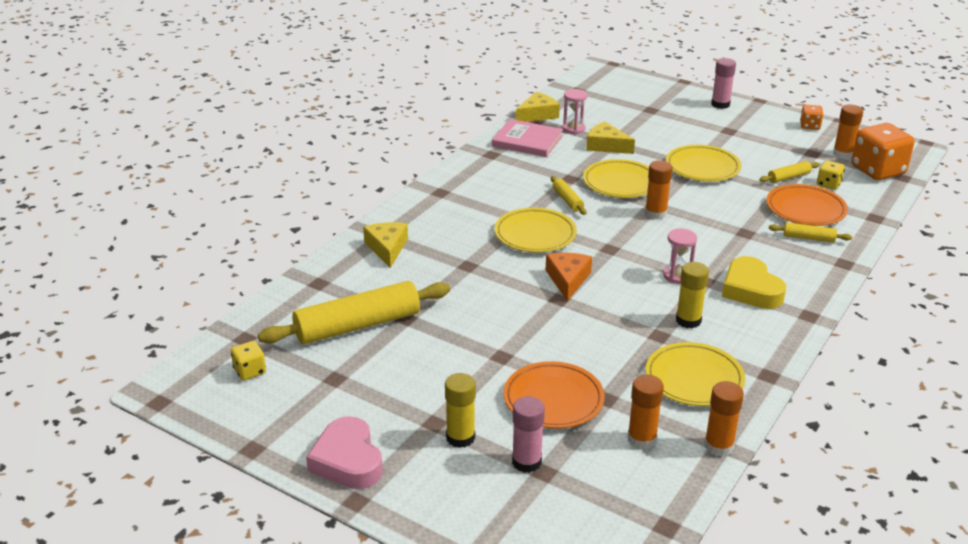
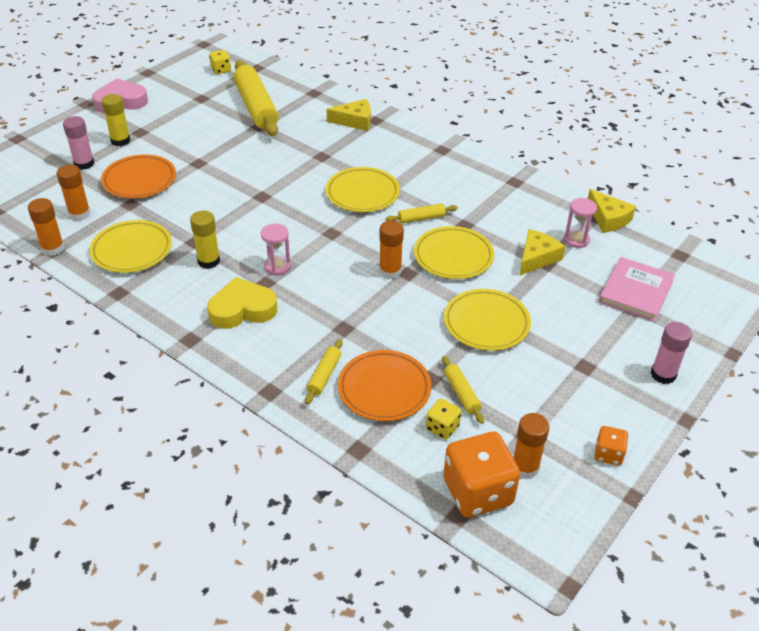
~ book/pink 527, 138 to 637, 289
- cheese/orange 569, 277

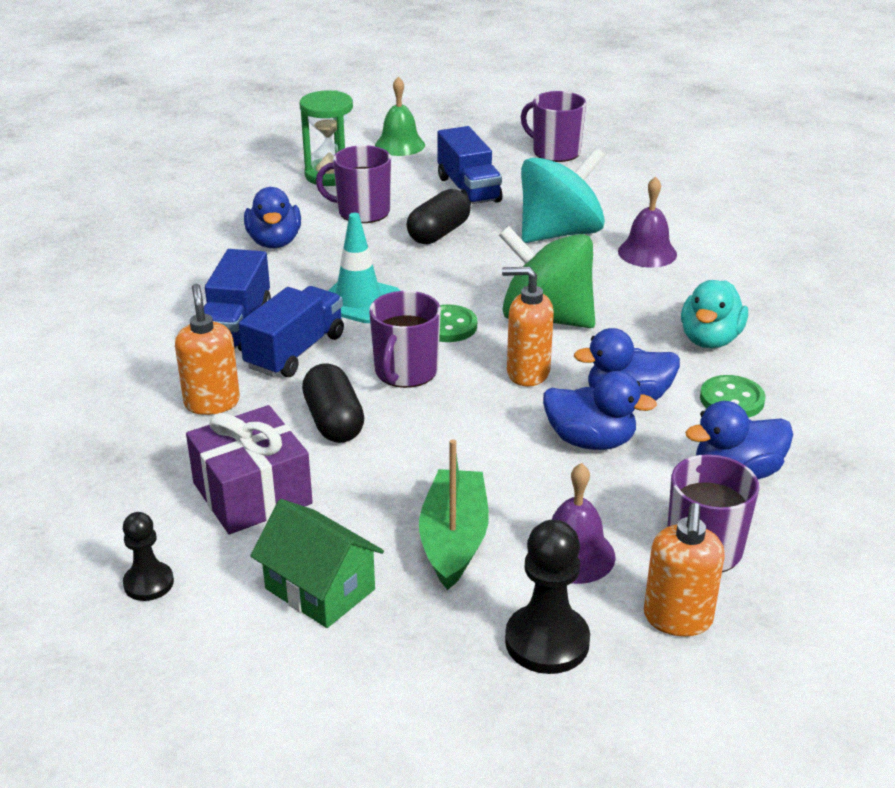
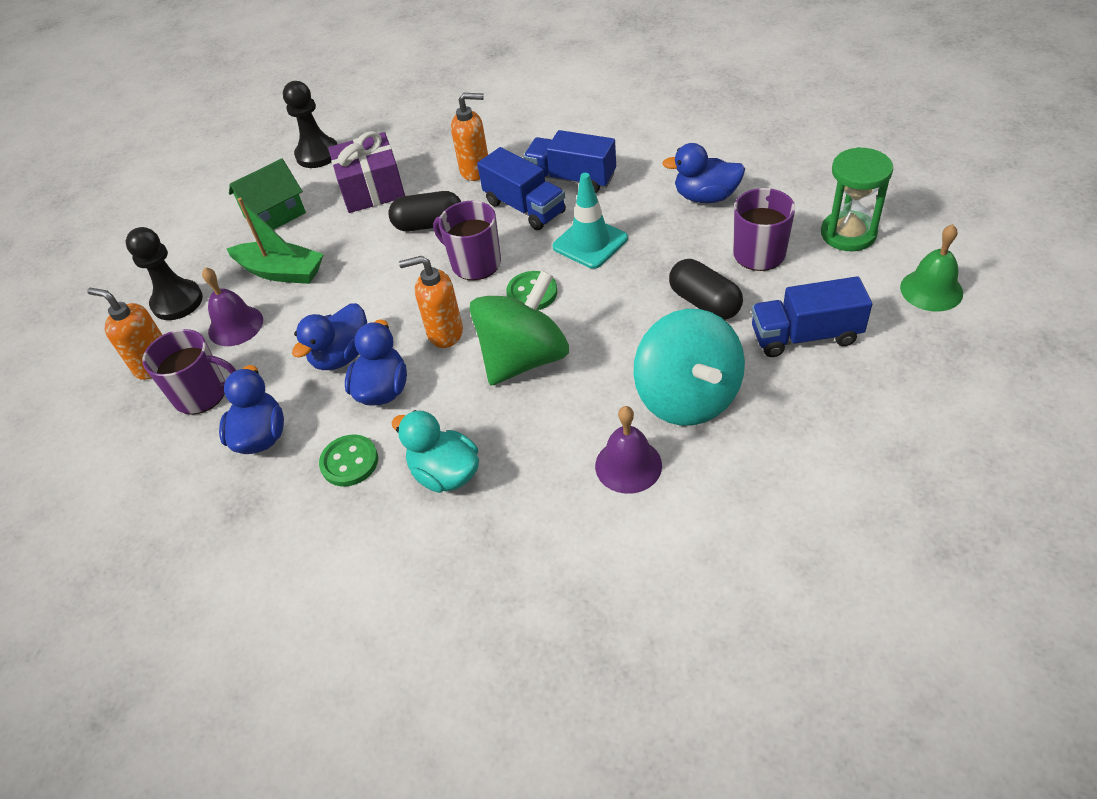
- mug/purple 553, 126
~ soap dispenser/orange 528, 326 = 431, 302 120 degrees counterclockwise
~ pawn/black 148, 556 = 310, 124 x1.63

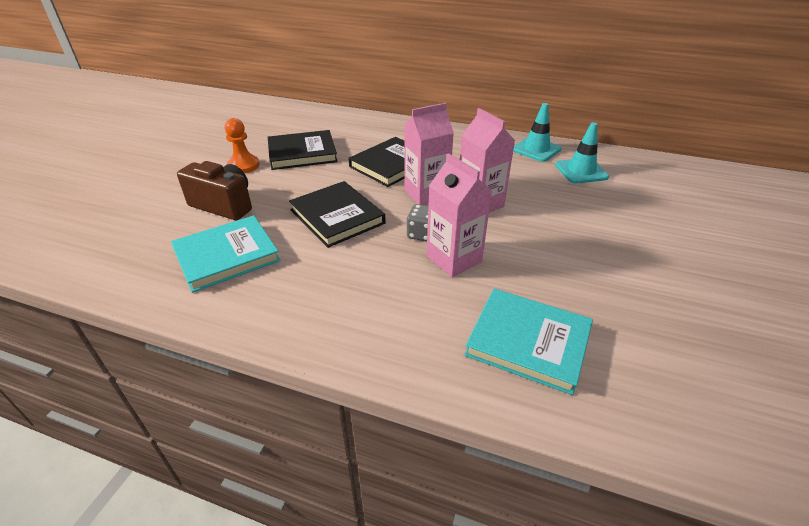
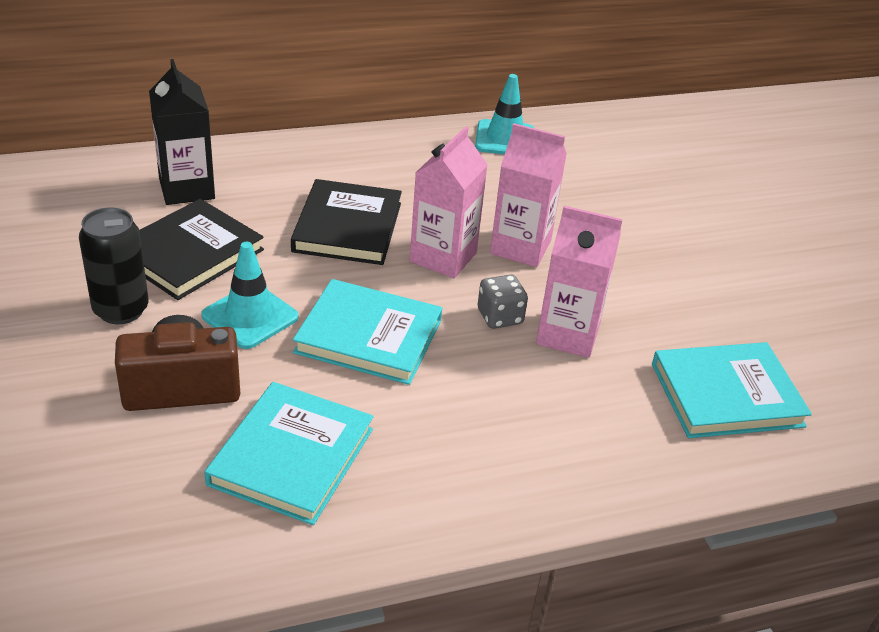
~ pawn/orange 242, 145 to can/black 114, 265
~ traffic cone/turquoise 582, 152 to 250, 295
~ book/black 337, 214 to book/turquoise 367, 332
+ carton/black 182, 132

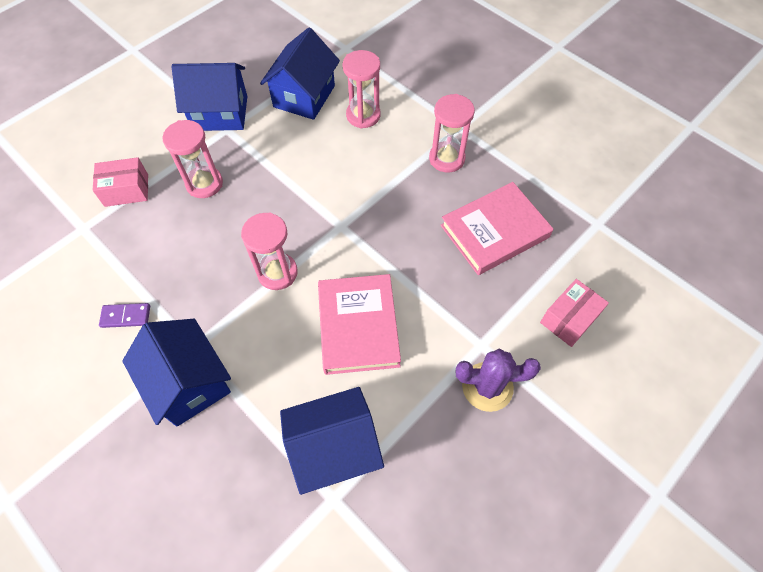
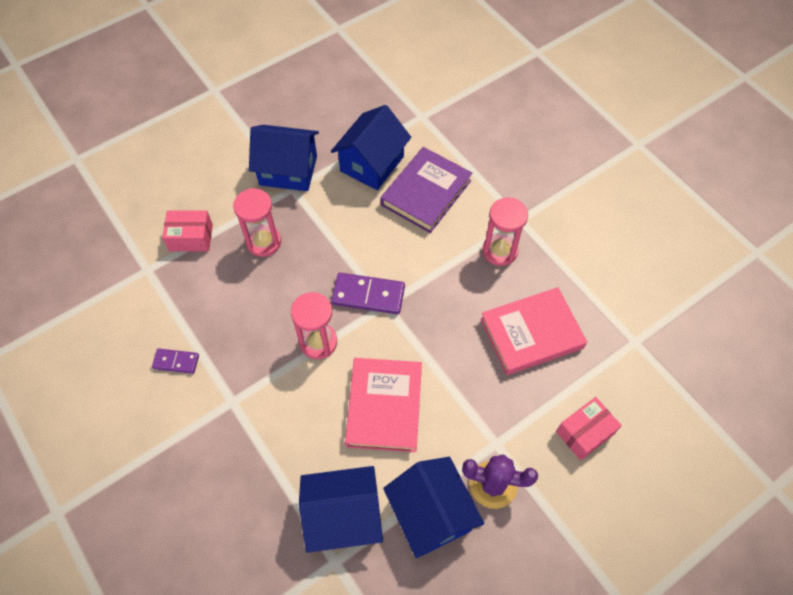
~ hourglass/pink 361, 89 to book/purple 426, 190
~ house/blue 176, 372 to 433, 507
+ domino/purple 368, 293

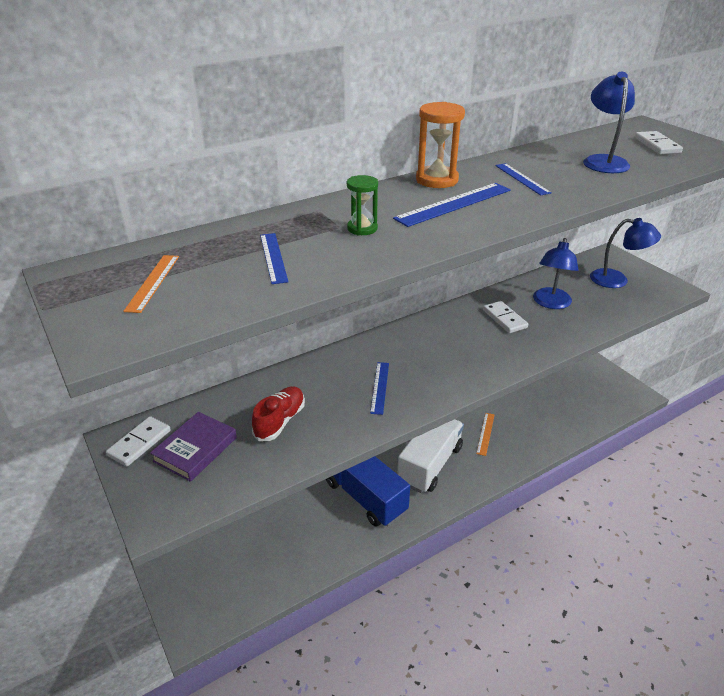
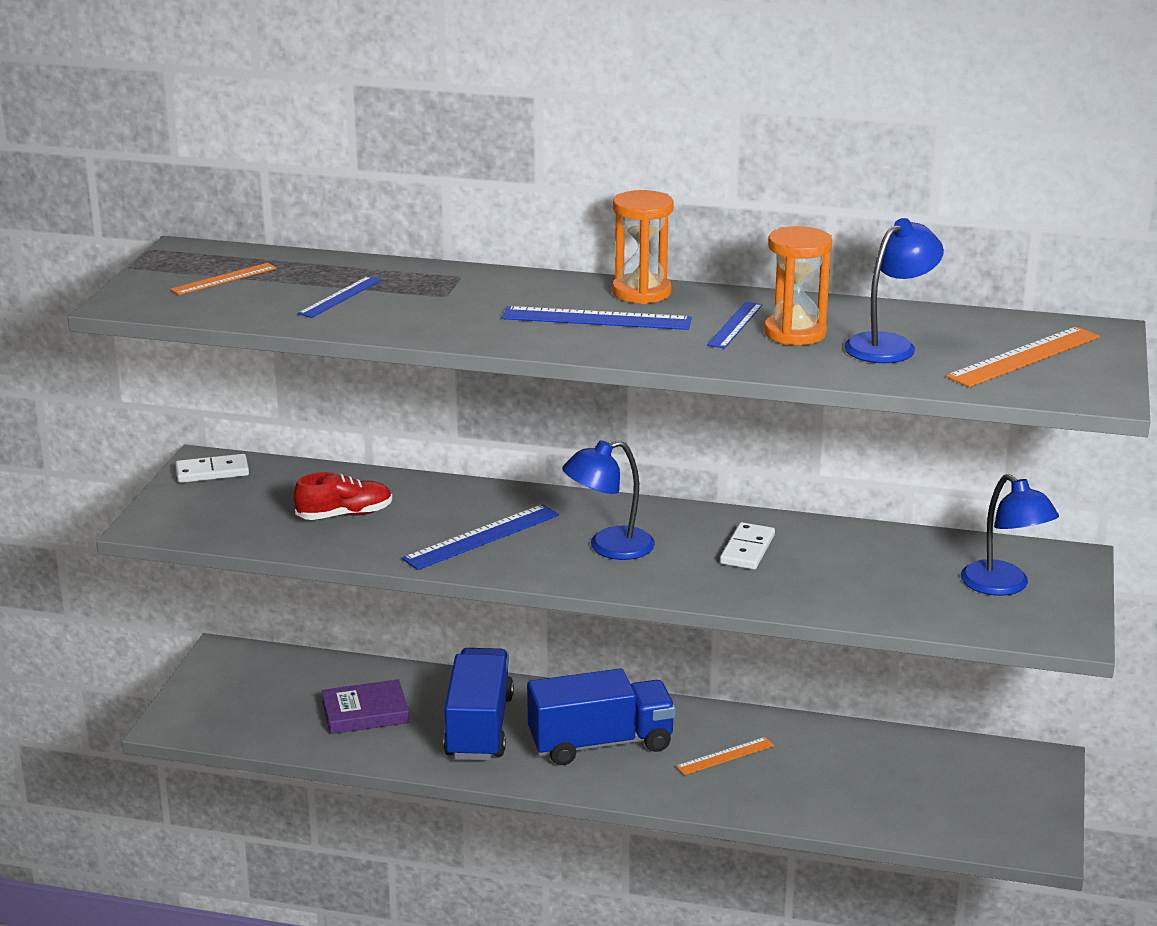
~ domino/white 659, 142 to ruler/orange 1023, 356
- hourglass/green 362, 205
~ lamp/blue 555, 273 to 608, 500
~ ruler/blue 379, 388 = 480, 537 x1.60
~ book/purple 193, 447 to 365, 706
~ truck/white 431, 456 to truck/blue 601, 716
+ hourglass/orange 798, 285

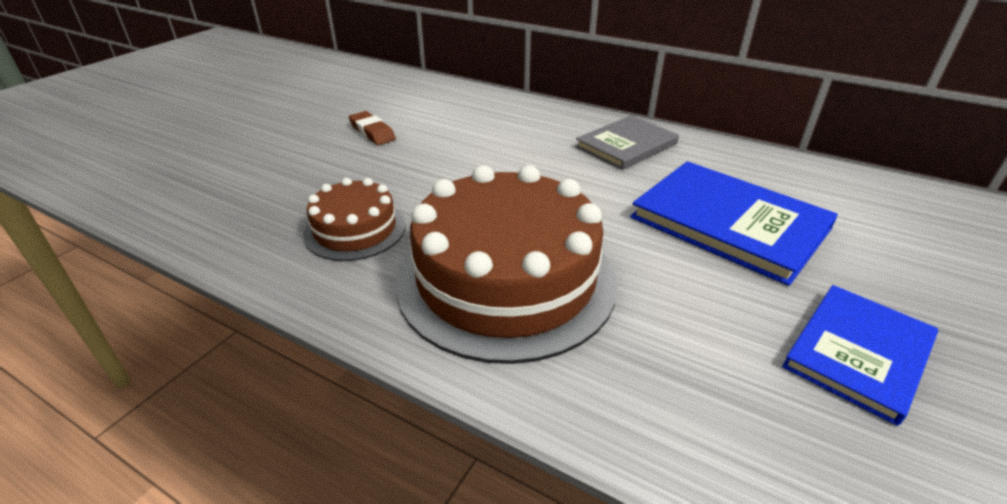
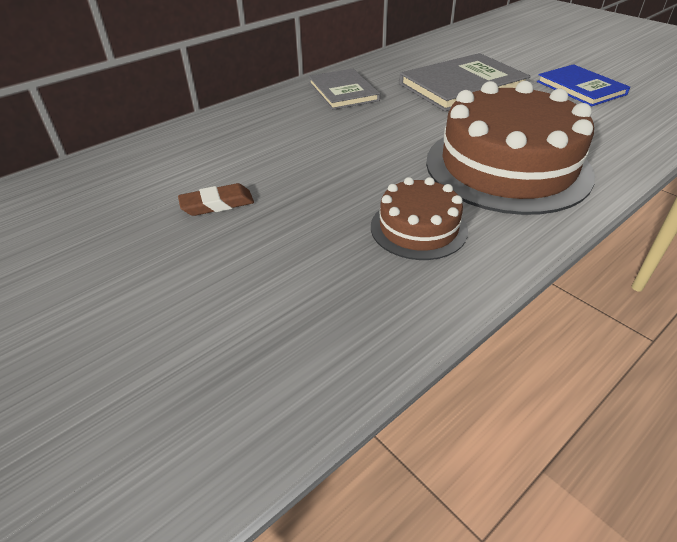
~ book/blue 734, 223 to book/grey 465, 82

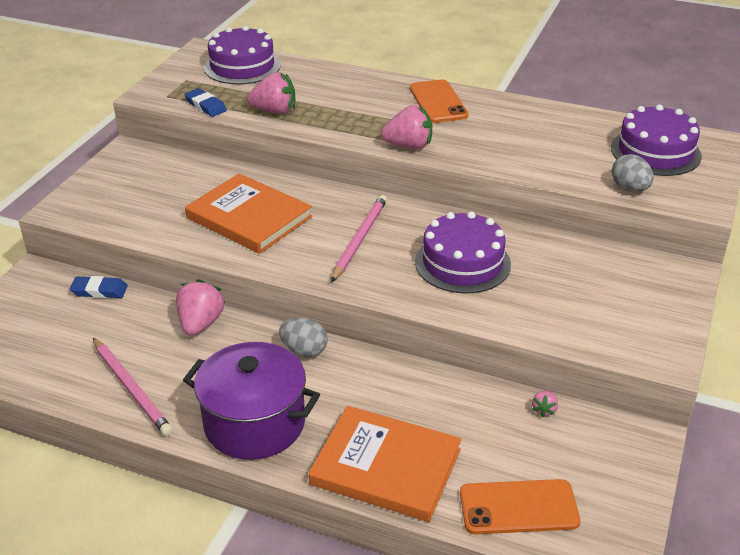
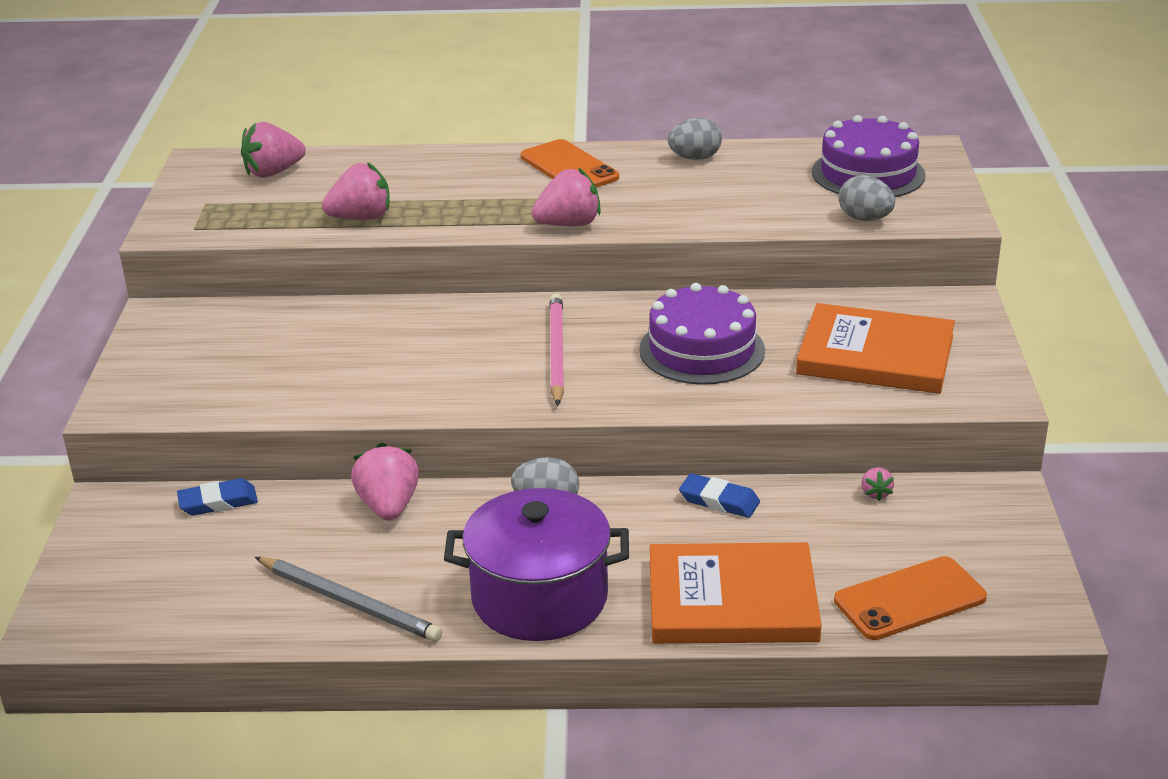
~ cake/purple 242, 55 to strawberry/pink 273, 150
~ eraser/blue 205, 102 to 719, 495
~ book/orange 249, 213 to 875, 348
~ pencil/pink 133, 387 to pencil/grey 348, 599
+ egg/grey 695, 139

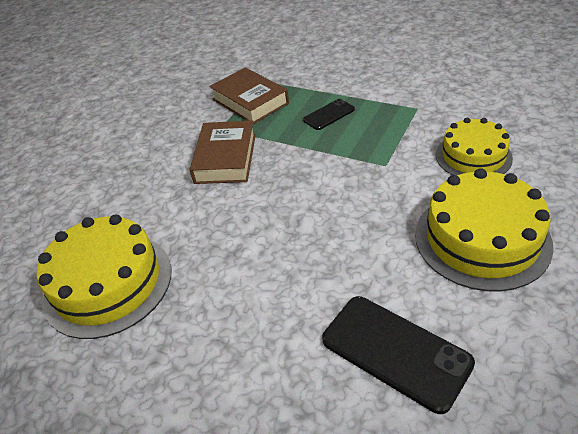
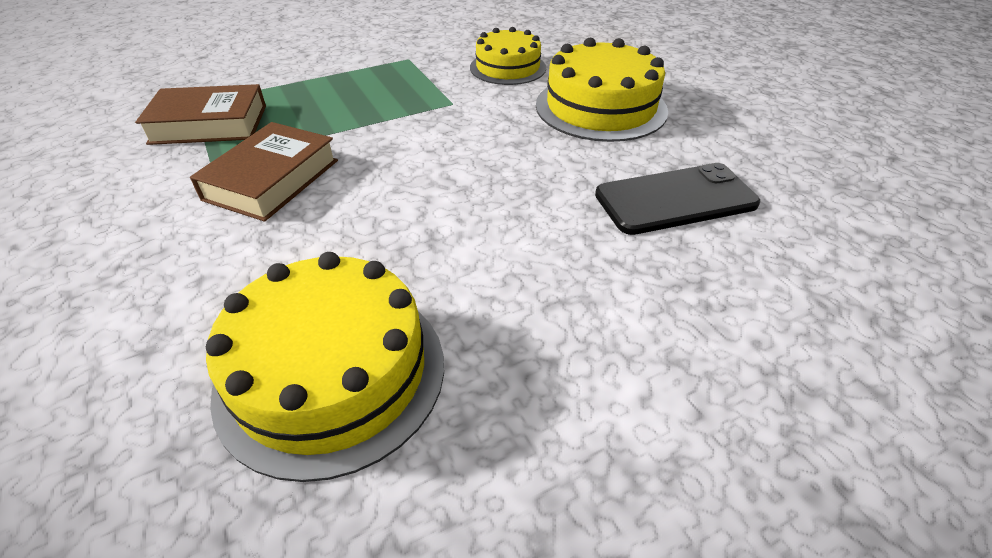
- phone/black 329, 114
~ book/brown 222, 152 = 264, 172 75 degrees clockwise

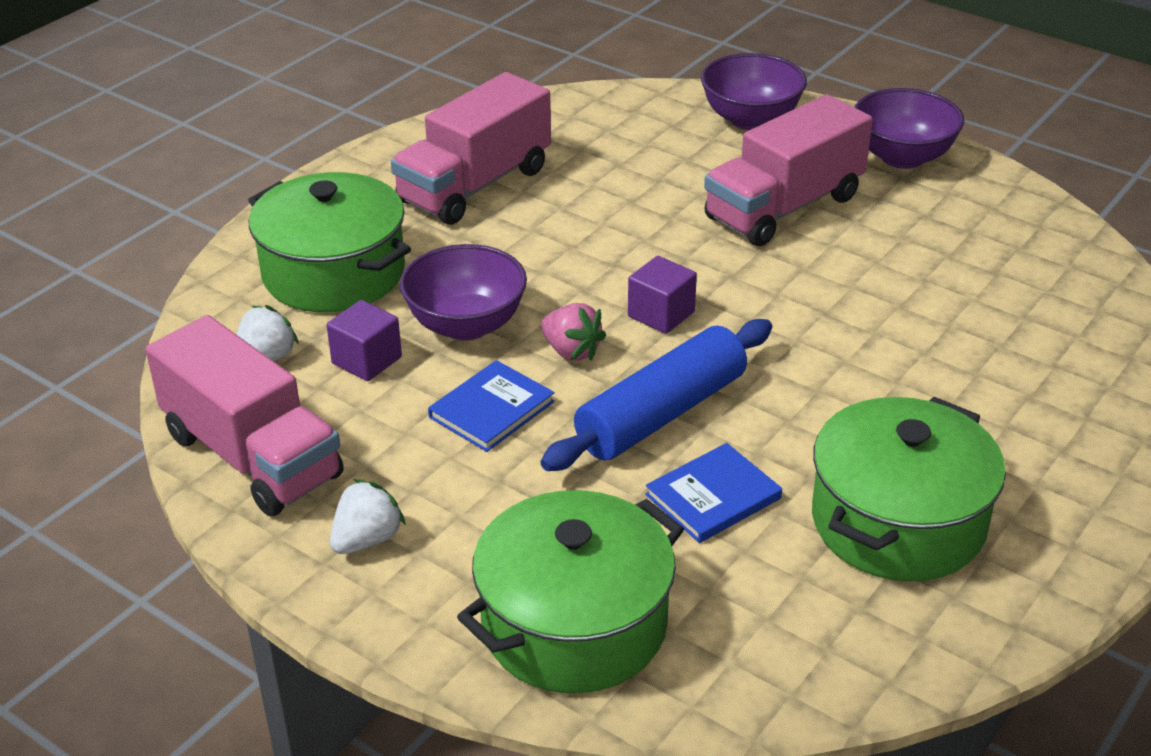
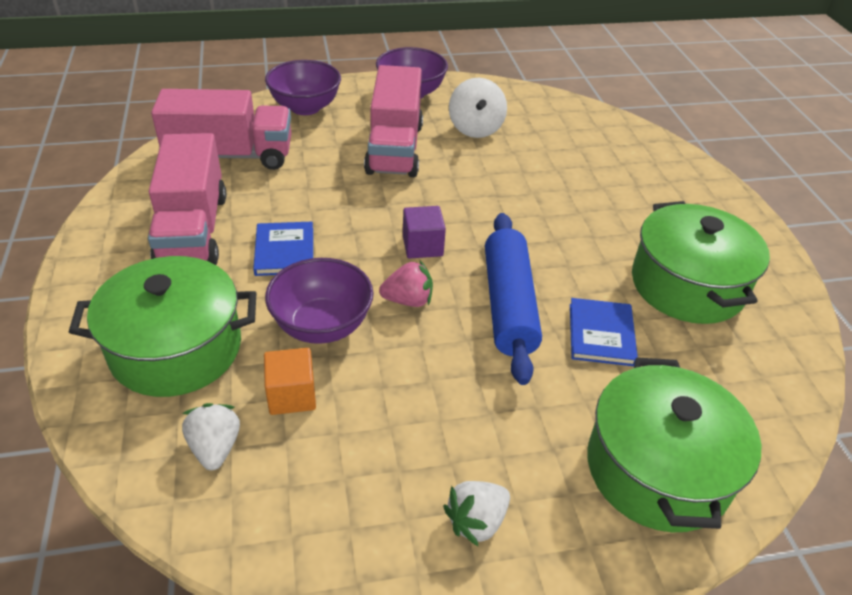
~ cube/purple 364, 340 to cube/orange 290, 381
~ truck/pink 245, 415 to 221, 129
~ book/blue 491, 406 to 283, 249
~ strawberry/white 368, 516 = 476, 514 120 degrees counterclockwise
+ spinning top/white 478, 108

